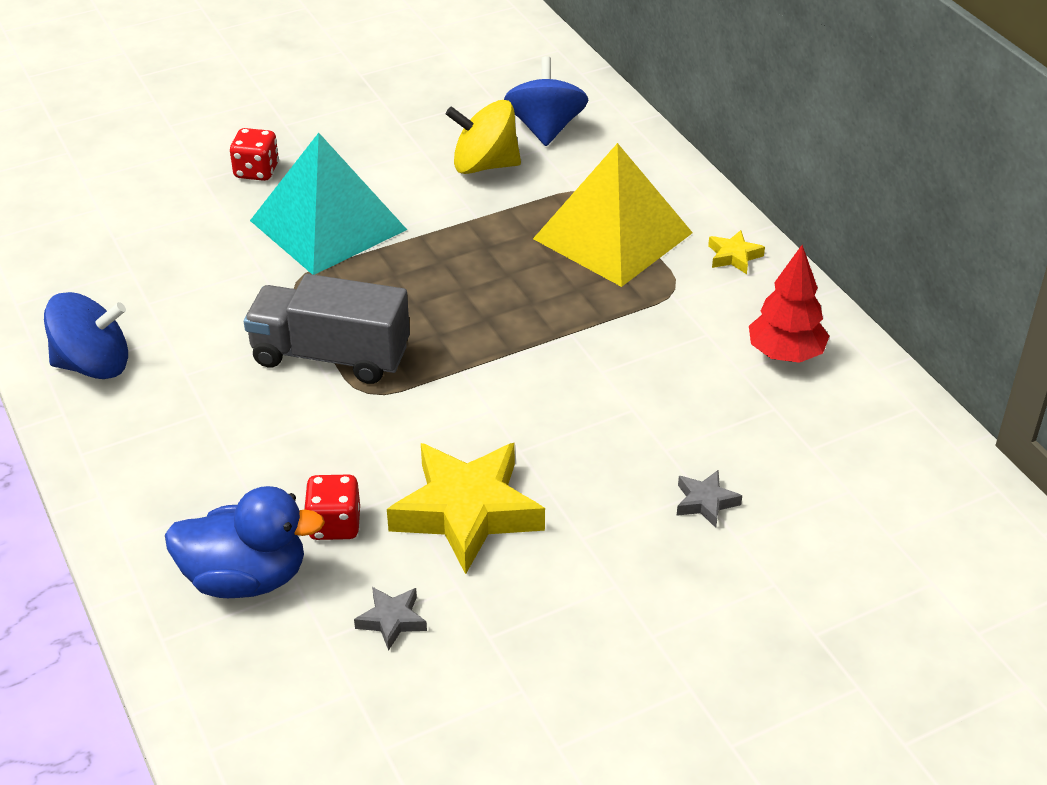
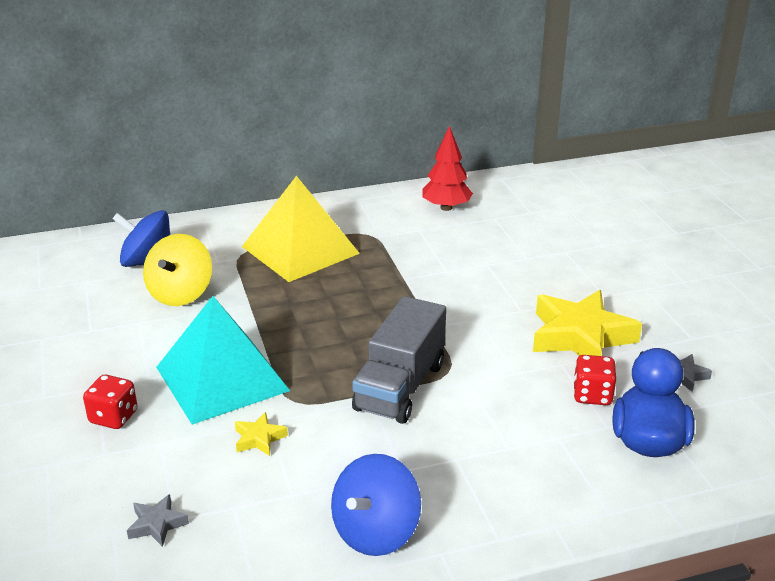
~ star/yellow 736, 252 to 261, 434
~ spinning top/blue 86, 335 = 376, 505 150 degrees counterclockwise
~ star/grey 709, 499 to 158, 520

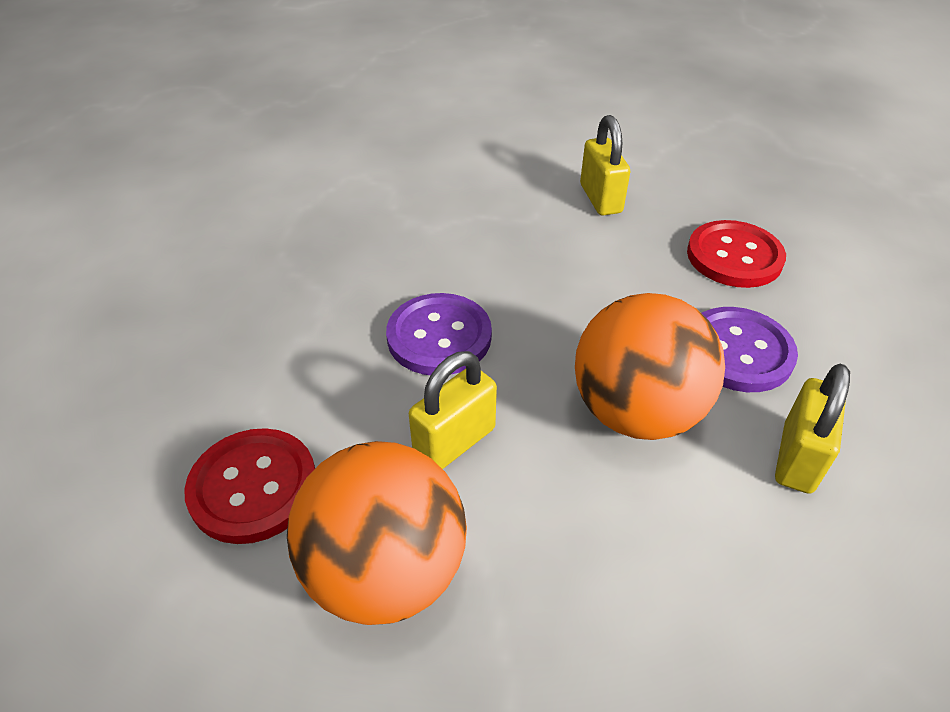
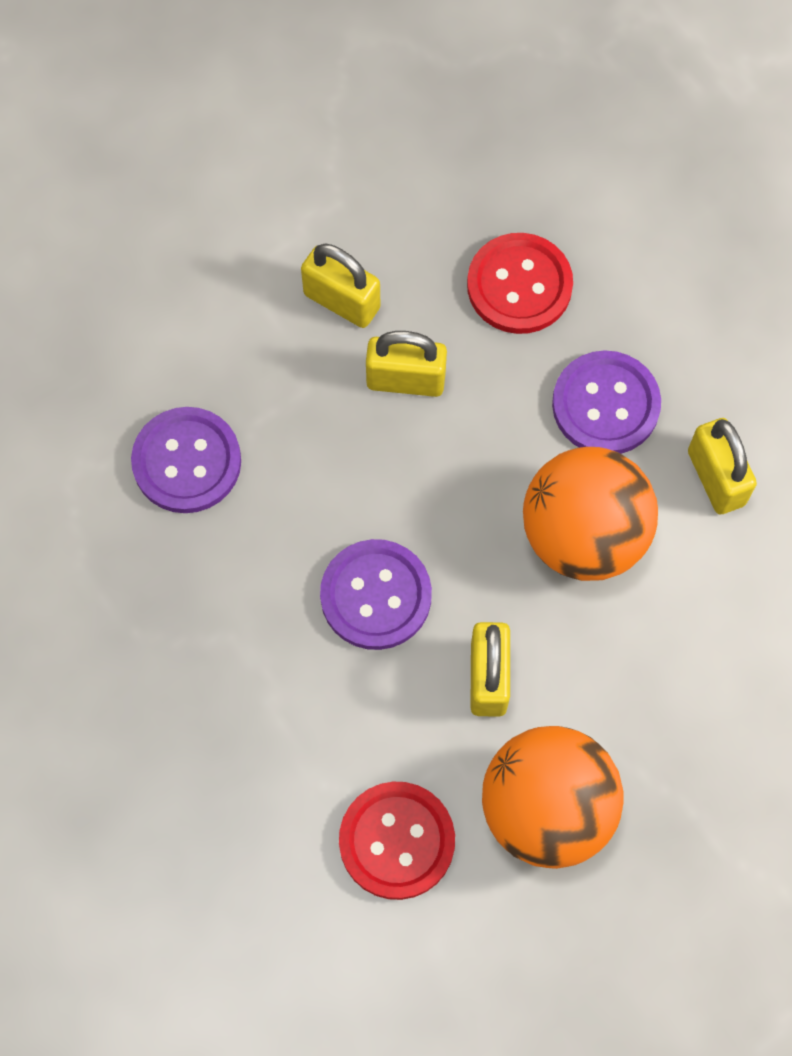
+ padlock/yellow 406, 364
+ button/purple 186, 460

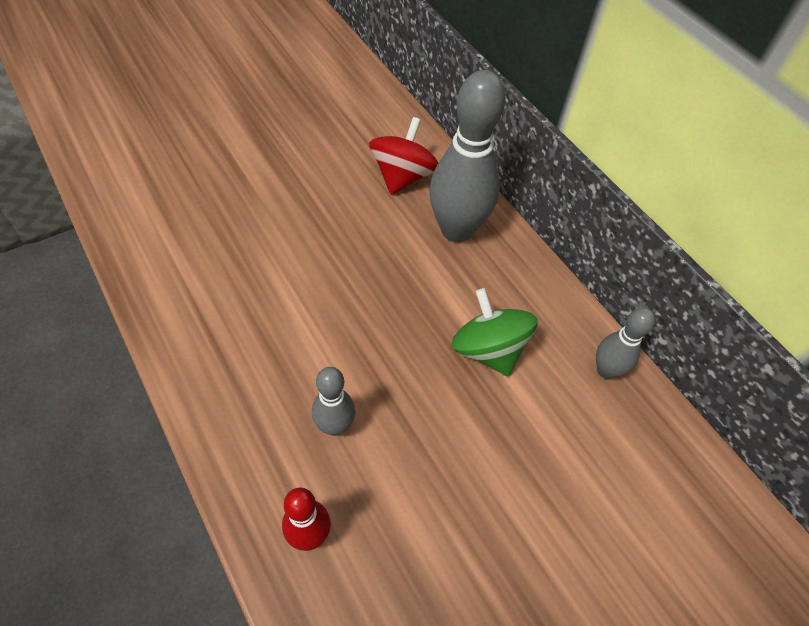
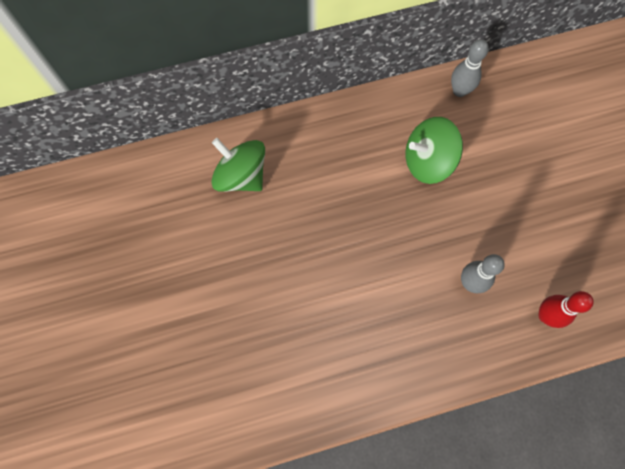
- bowling pin/grey 467, 156
~ spinning top/red 403, 156 to spinning top/green 238, 165

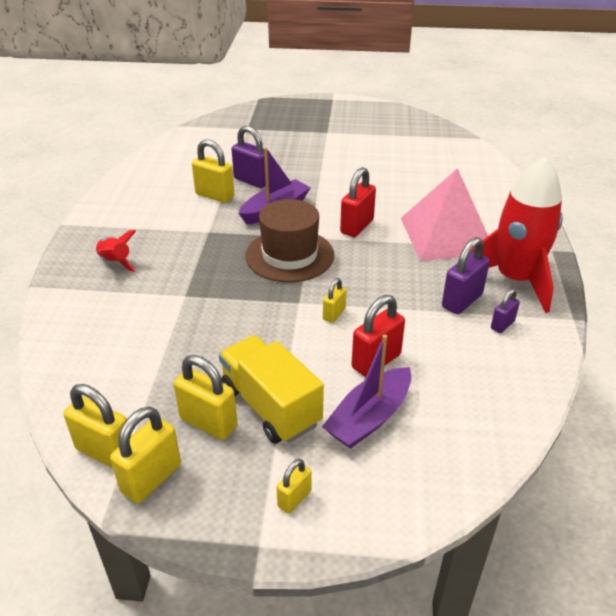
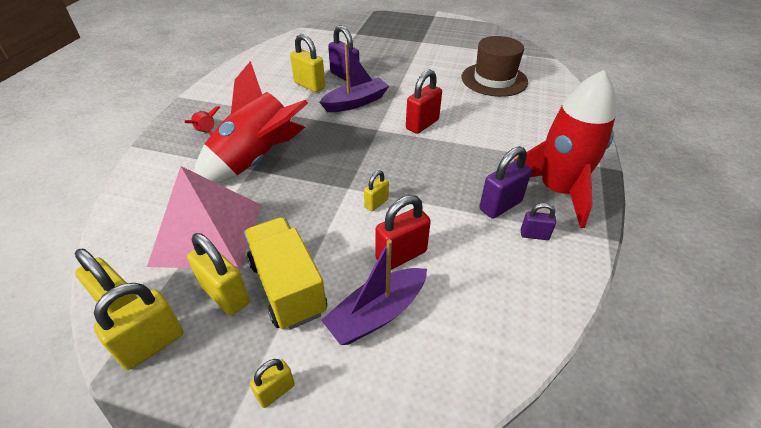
~ pyramid/pink 444, 214 to 204, 218
~ hat/brown 289, 240 to 494, 66
~ padlock/purple 505, 311 = 538, 221 45 degrees clockwise
+ rocket/red 251, 122

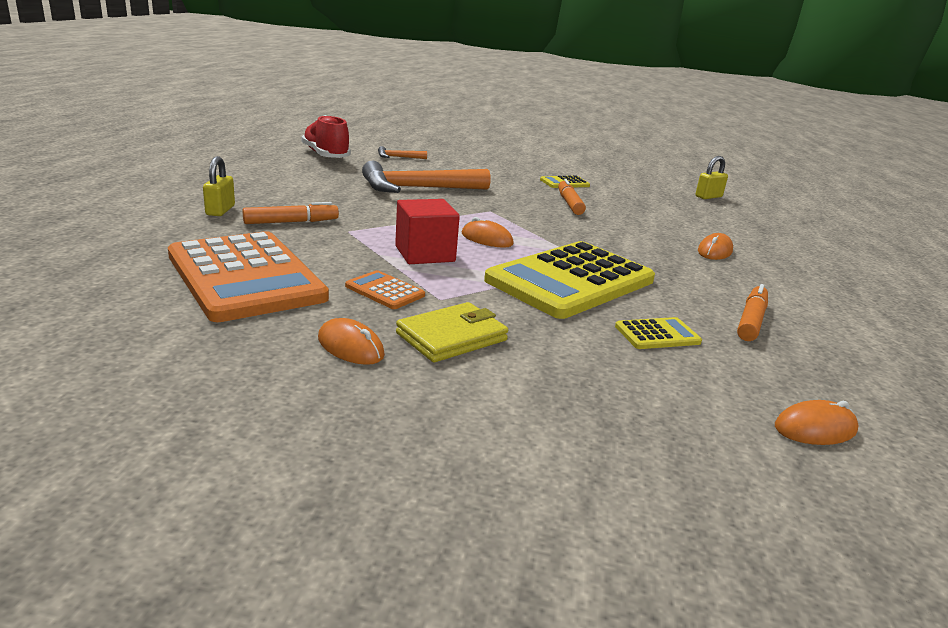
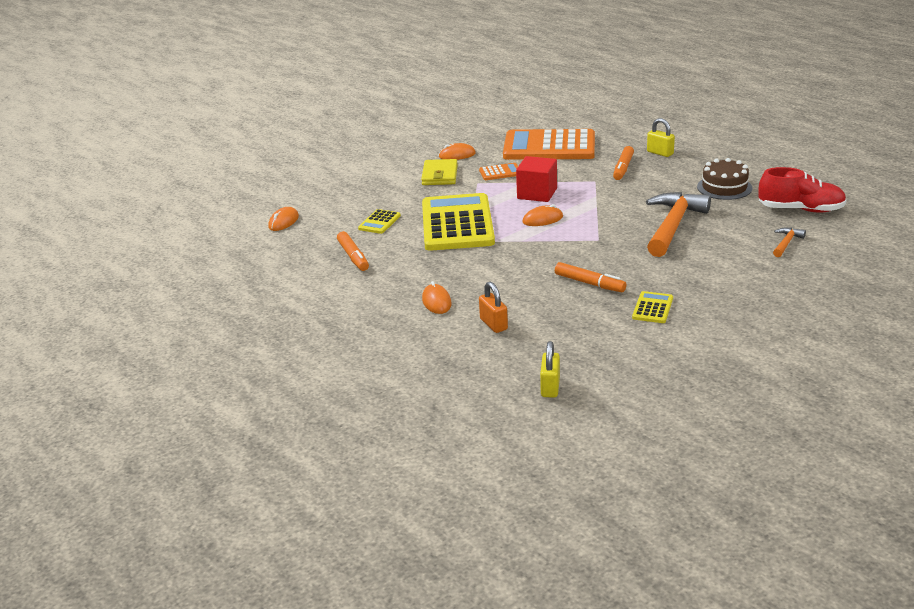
+ cake/brown 724, 179
+ padlock/orange 493, 307

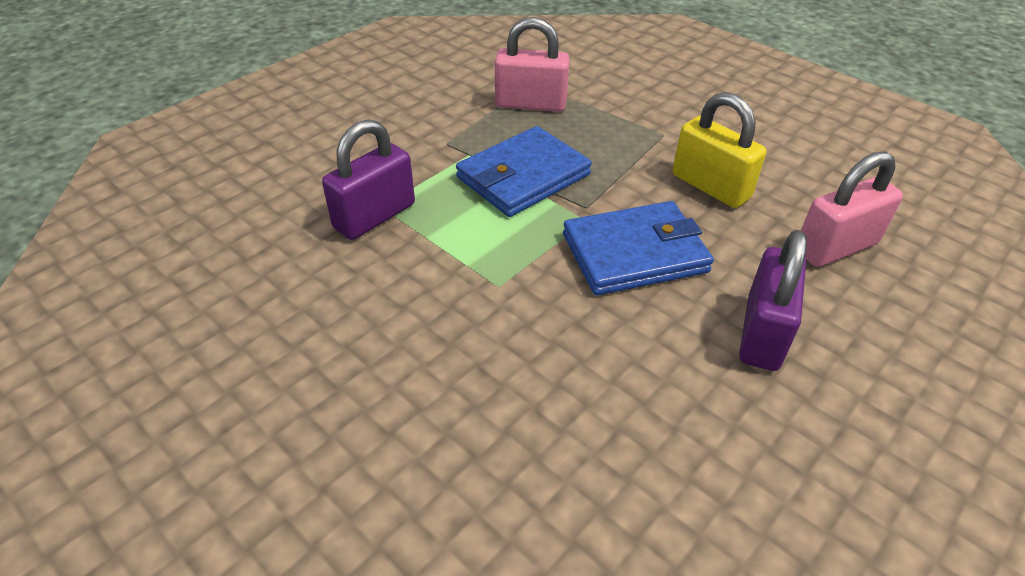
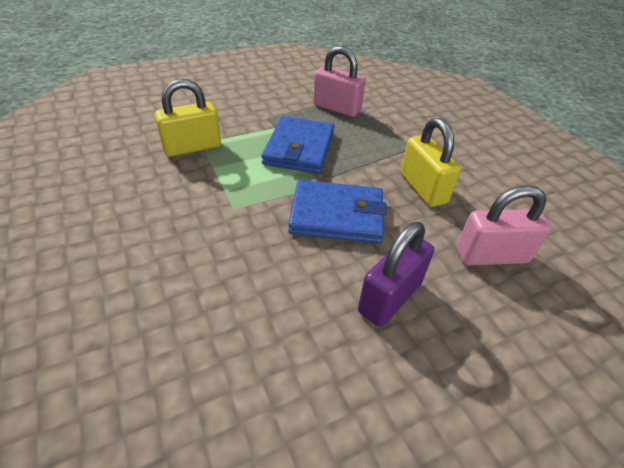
~ padlock/purple 368, 179 to padlock/yellow 187, 118
~ wallet/blue 524, 171 = 297, 145 60 degrees counterclockwise

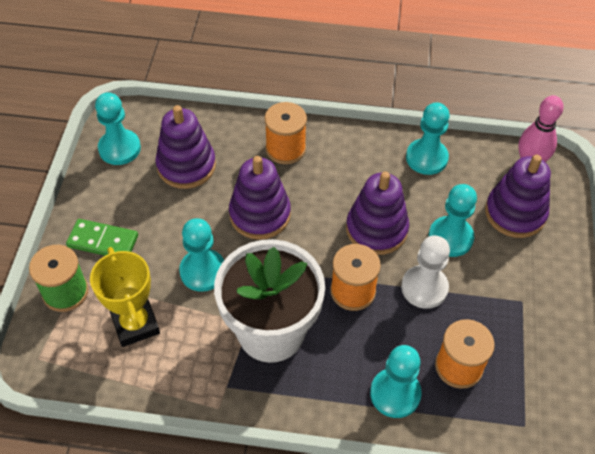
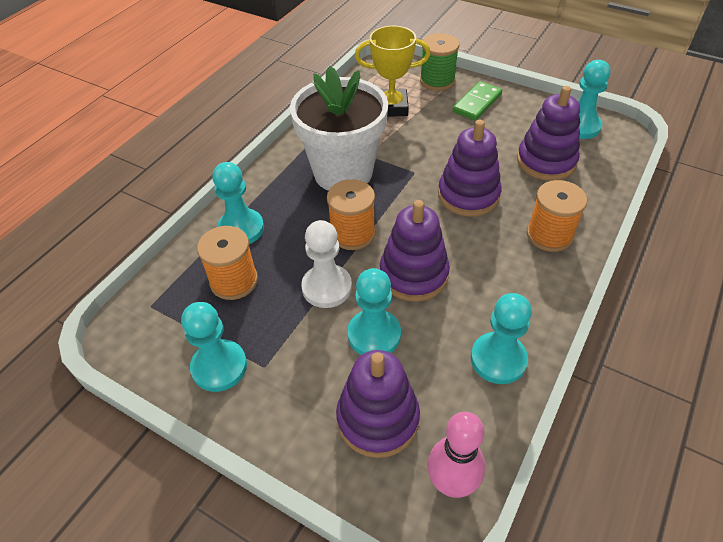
~ pawn/turquoise 201, 255 to 214, 347

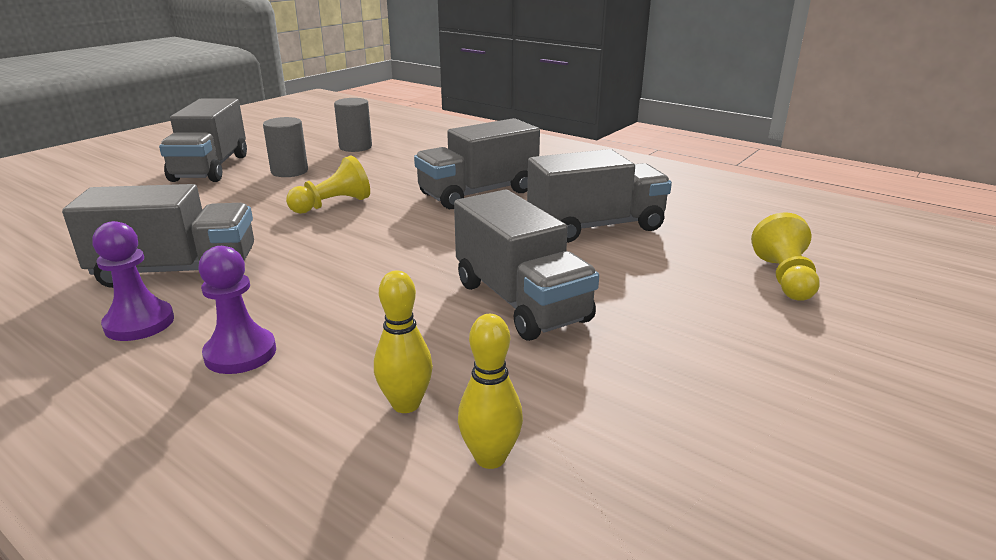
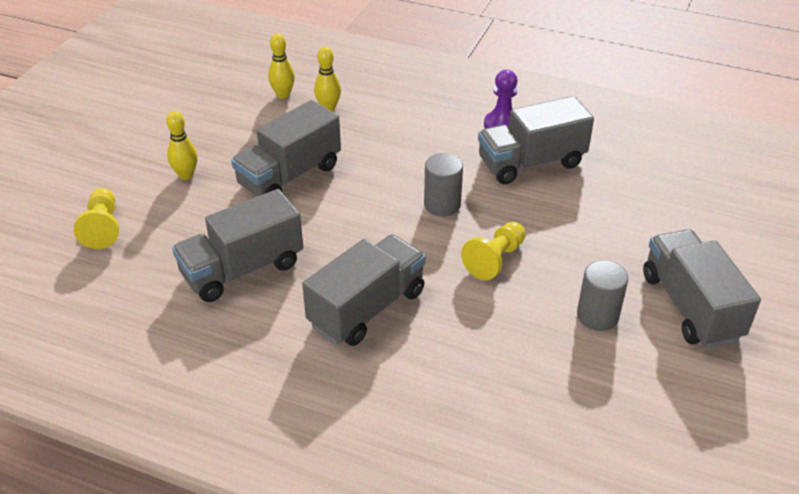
~ cylinder/grey 353, 125 to 443, 184
~ truck/grey 526, 265 = 286, 148 90 degrees counterclockwise
- pawn/purple 237, 310
+ bowling pin/yellow 182, 145

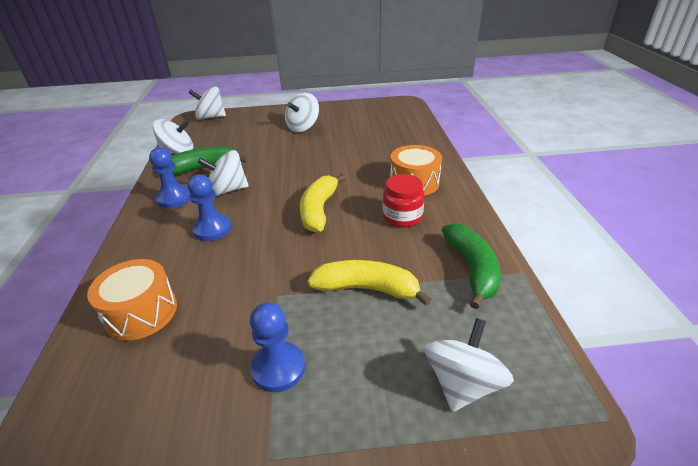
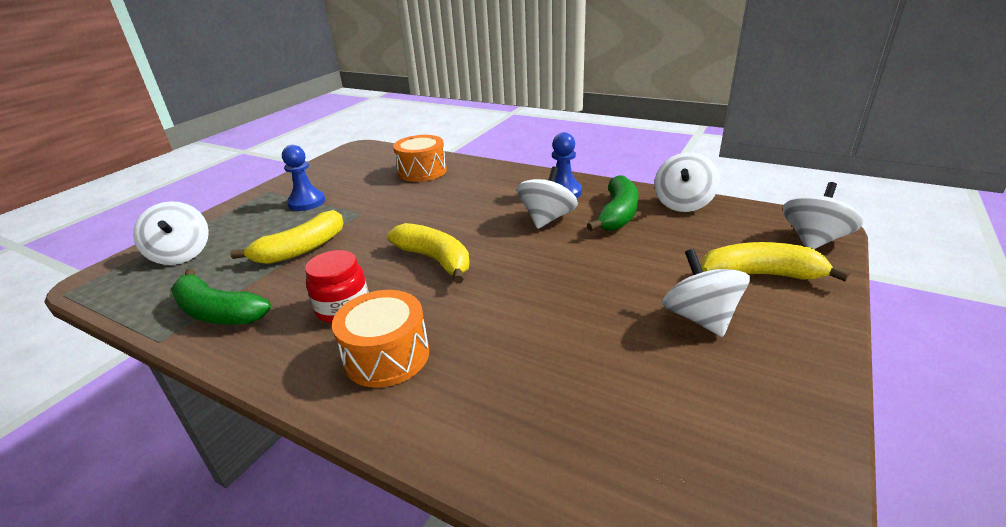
- pawn/blue 209, 207
+ banana/yellow 775, 262

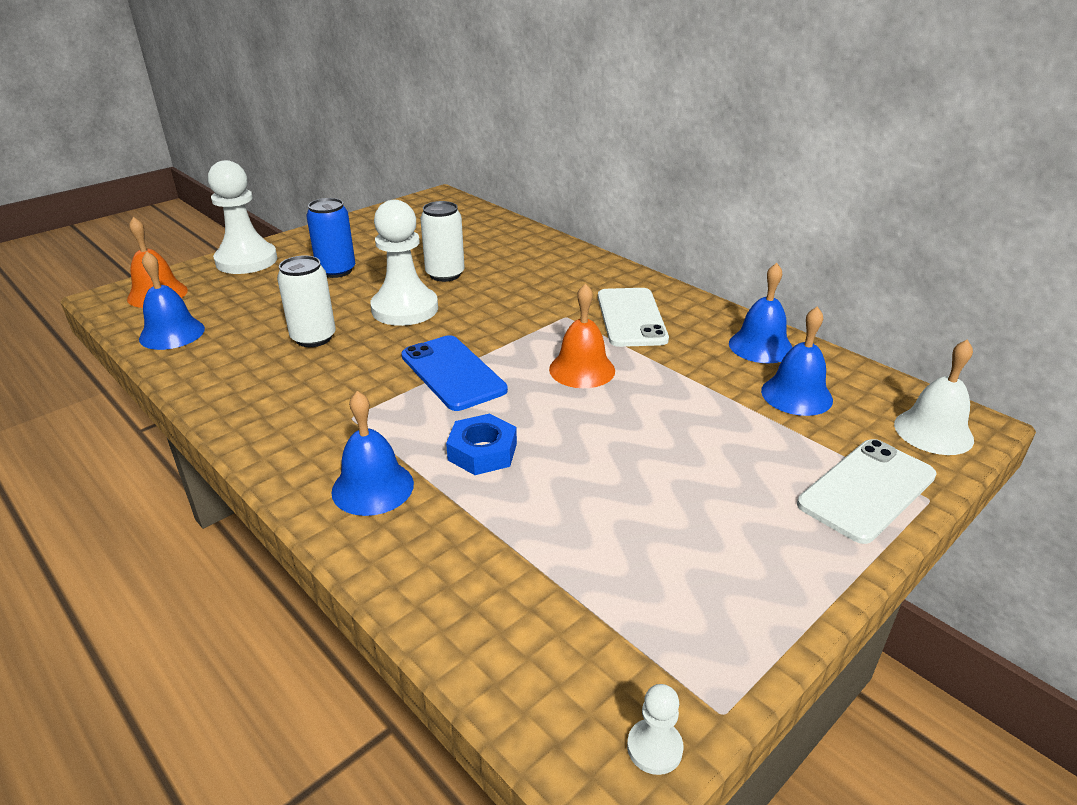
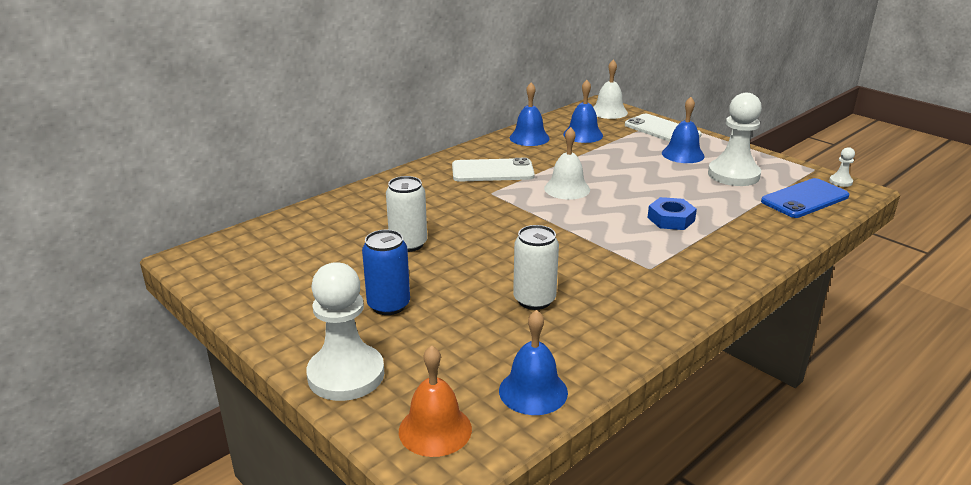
~ pawn/white 404, 263 to 735, 139
~ bell/orange 582, 335 to bell/white 567, 163
~ phone/blue 454, 373 to 805, 198
~ bell/blue 372, 453 to 683, 130

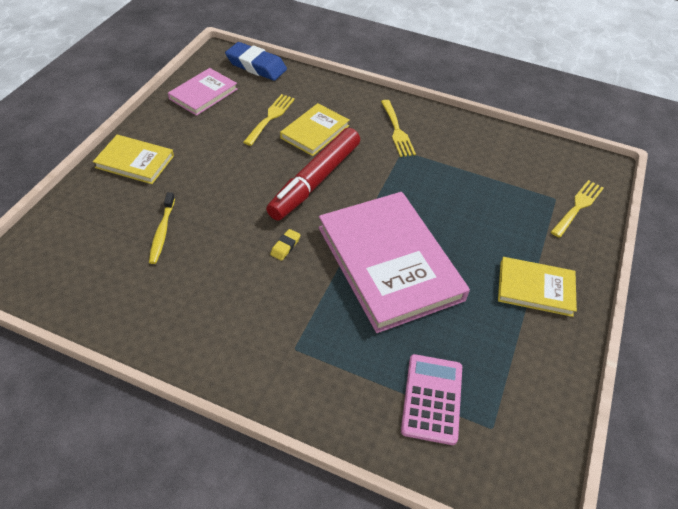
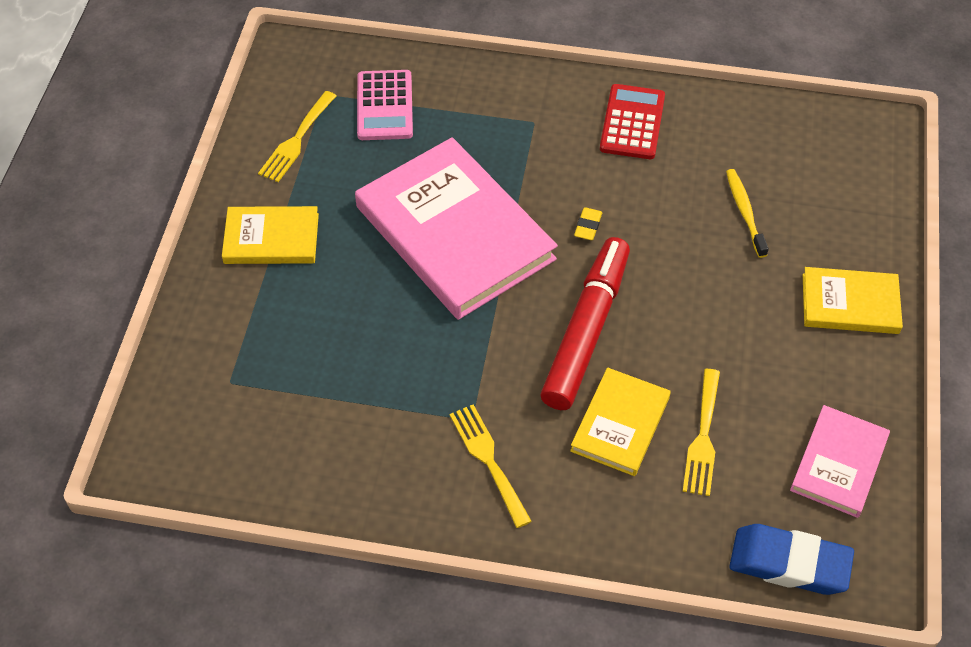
~ fork/yellow 577, 209 to 297, 136
+ calculator/red 632, 121

